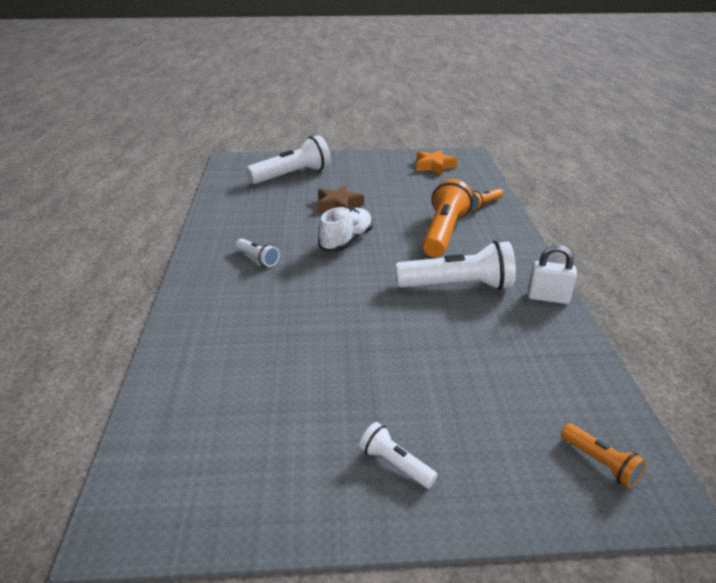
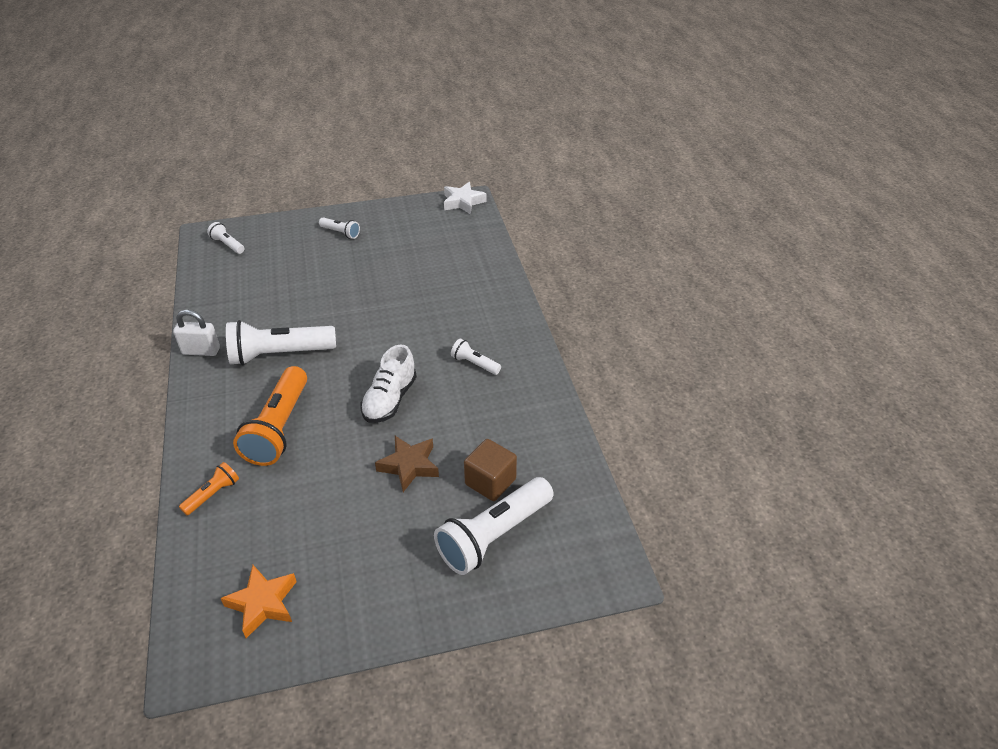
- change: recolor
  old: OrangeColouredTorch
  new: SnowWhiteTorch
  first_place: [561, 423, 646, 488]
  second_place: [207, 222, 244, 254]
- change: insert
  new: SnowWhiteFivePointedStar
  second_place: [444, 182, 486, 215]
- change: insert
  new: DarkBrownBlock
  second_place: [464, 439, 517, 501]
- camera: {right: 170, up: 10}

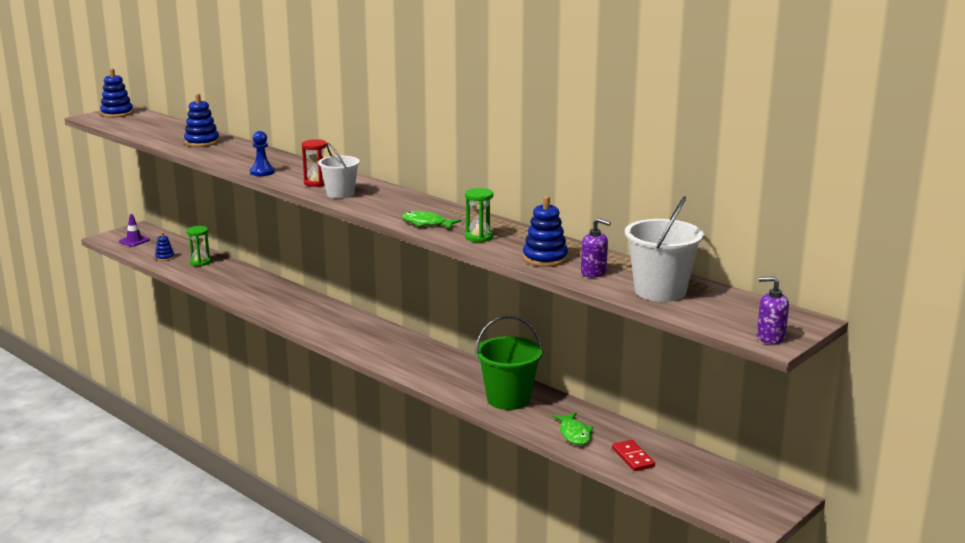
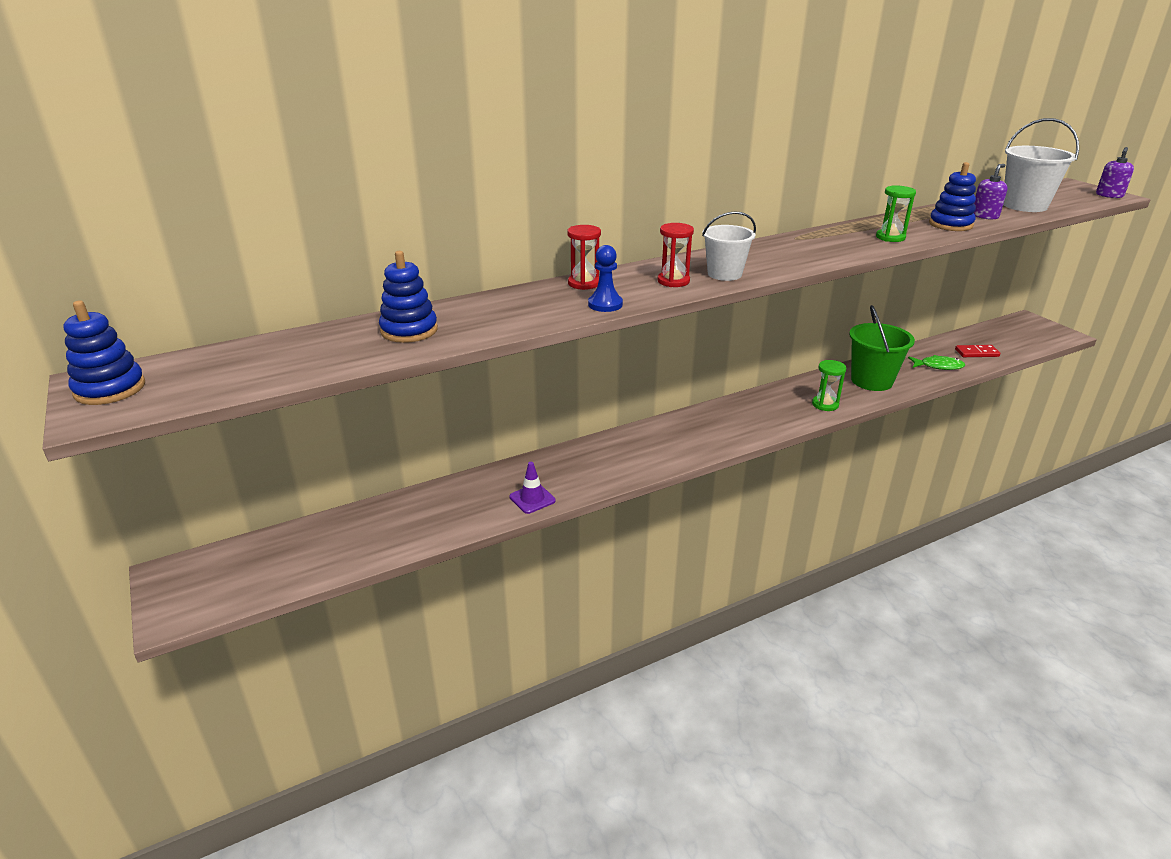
- change: move
  old: PurpleTrafficCone
  first_place: [119, 214, 150, 247]
  second_place: [509, 462, 556, 514]
- change: insert
  new: CrimsonHourglass
  second_place: [567, 225, 601, 290]
- change: move
  old: GreenHourglass
  first_place: [186, 226, 211, 266]
  second_place: [812, 360, 846, 411]
- change: delete
  old: BlueStackingToy
  first_place: [155, 232, 174, 261]
- change: delete
  old: GreenFish
  first_place: [402, 211, 461, 229]
- camera: {right: -70, up: 10}

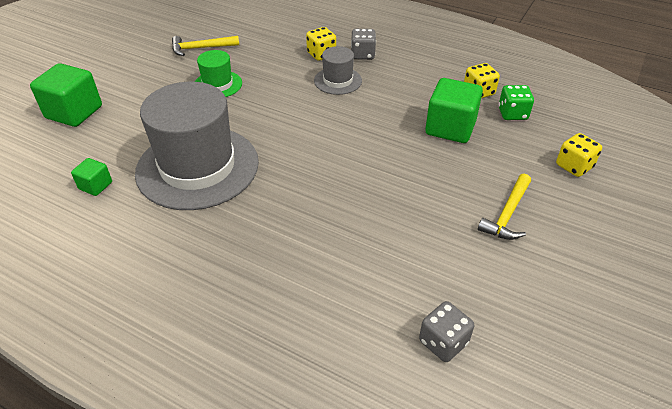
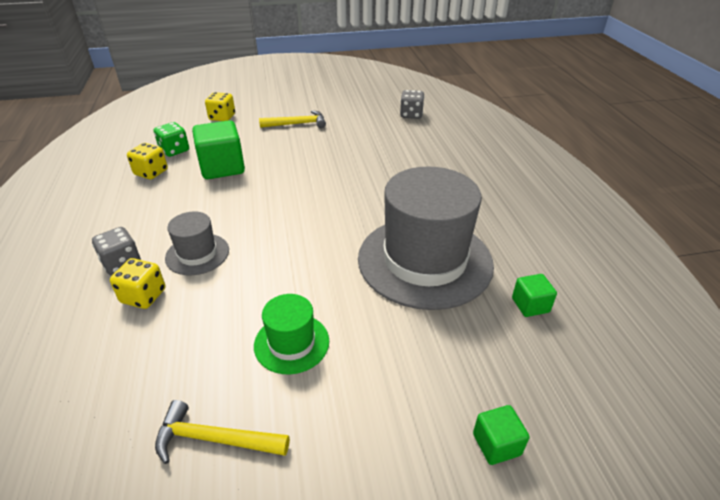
- change: rotate
  old: YellowHammer
  first_place: [172, 36, 239, 56]
  second_place: [155, 400, 290, 464]
  degrees: 150
- change: resize
  old: GreenBlock
  first_place: [30, 63, 102, 127]
  second_place: [473, 405, 529, 465]
  factor: 0.51
- camera: {right: -130, up: -5}

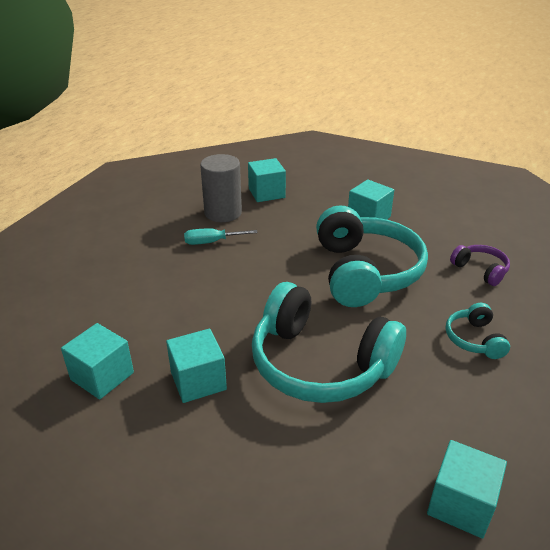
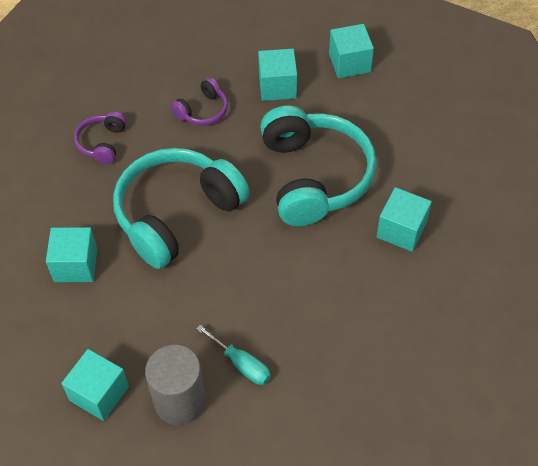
- change: recolor
  old: TealHeadset
  new: PurpleHeadset
  first_place: [446, 303, 510, 359]
  second_place: [171, 78, 228, 126]
- change: move
  old: TealBlock
  first_place: [61, 323, 134, 399]
  second_place: [258, 49, 297, 101]
- camera: {right: -130, up: 20}

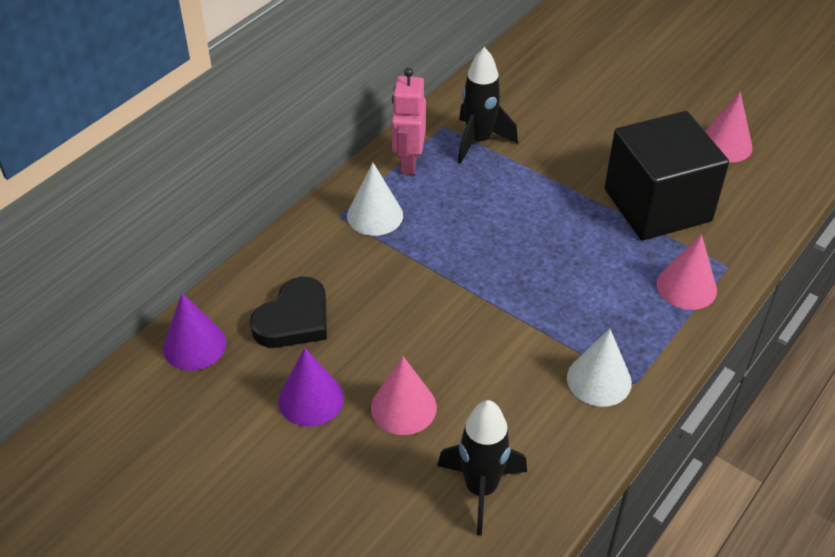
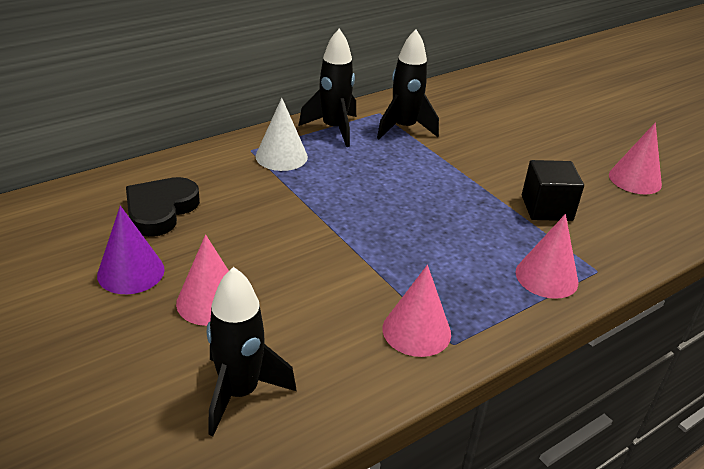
- change: rotate
  old: EbonyHeartShape
  first_place: [250, 277, 327, 348]
  second_place: [126, 177, 200, 237]
  degrees: 150
- change: replace
  old: RosePinkToyRobot
  new: EbonyToyRocket
  first_place: [392, 68, 426, 175]
  second_place: [299, 29, 356, 147]
- change: recolor
  old: SnowWhiteSolidCone
  new: RosePinkSolidCone
  first_place: [567, 328, 632, 407]
  second_place: [383, 265, 451, 357]
- change: resize
  old: EbonyBlock
  first_place: [604, 111, 729, 241]
  second_place: [522, 160, 584, 221]
  factor: 0.54
- change: delete
  old: PurpleSolidCone
  first_place: [163, 293, 226, 371]
- camera: {right: 15, up: -10}

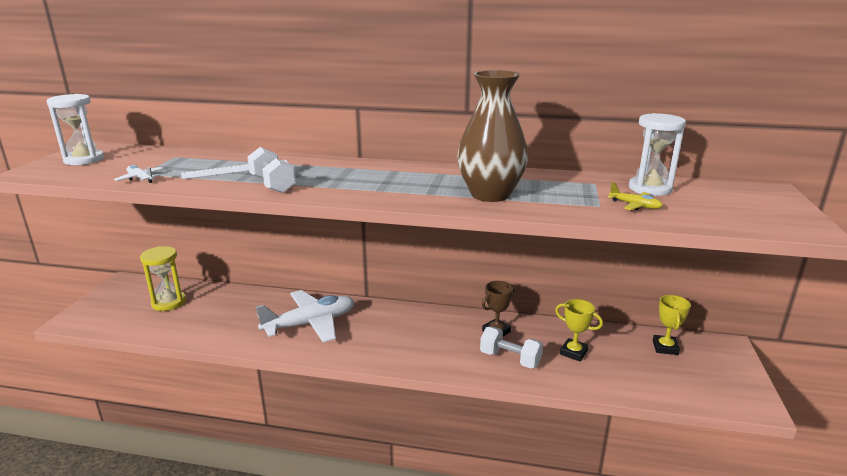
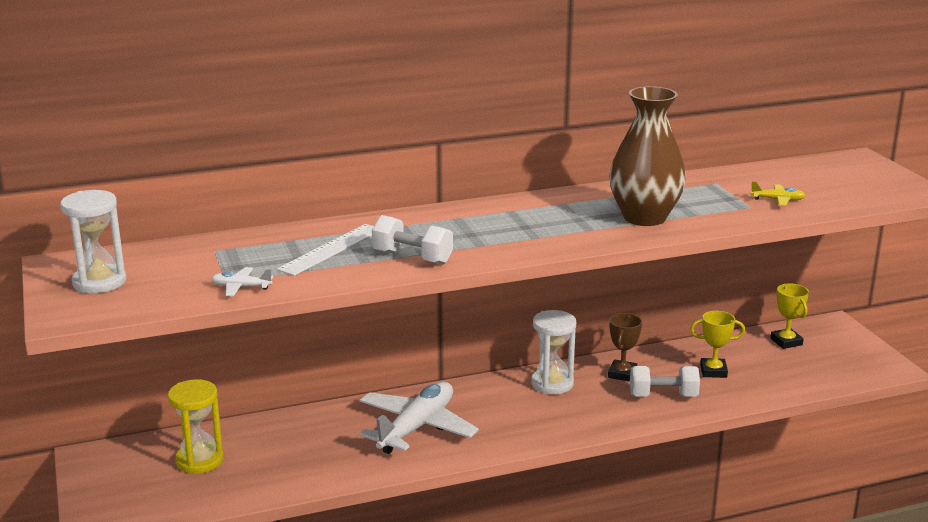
- change: move
  old: SnowWhiteHourglass
  first_place: [629, 113, 686, 196]
  second_place: [531, 310, 576, 394]
- camera: {right: -30, up: 0}

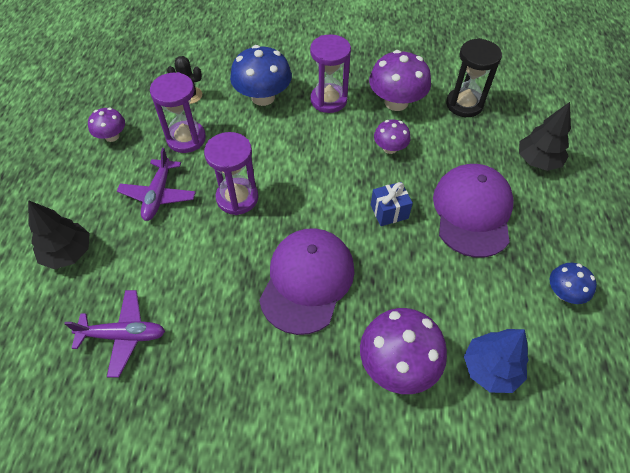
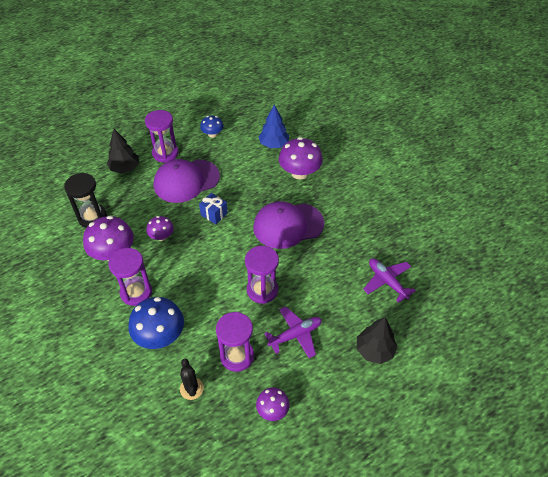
- change: insert
  new: PurpleHourglass
  second_place: [145, 110, 179, 163]
- camera: {right: -125, up: -5}

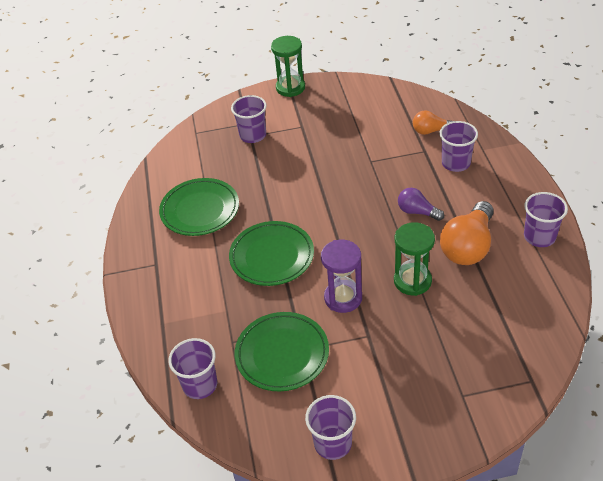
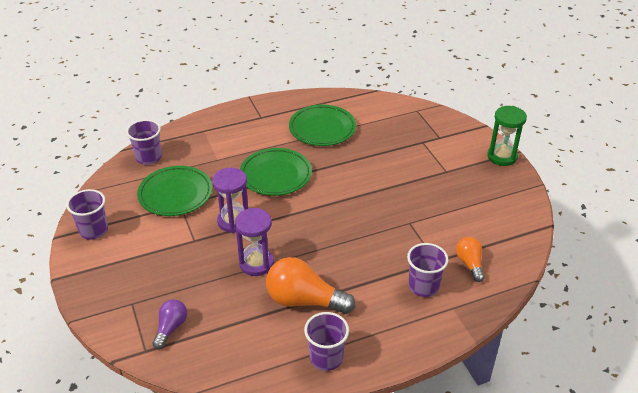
- change: move
  old: PurpleLightBulb
  first_place: [398, 188, 444, 221]
  second_place: [152, 299, 187, 349]
- change: recolor
  old: GreenHourglass
  new: PurpleHourglass
  first_place: [394, 222, 435, 296]
  second_place: [235, 208, 274, 276]
- change: delete
  old: PurpleBeaker
  first_place: [231, 95, 267, 143]
- camera: {right: 75, up: -5}

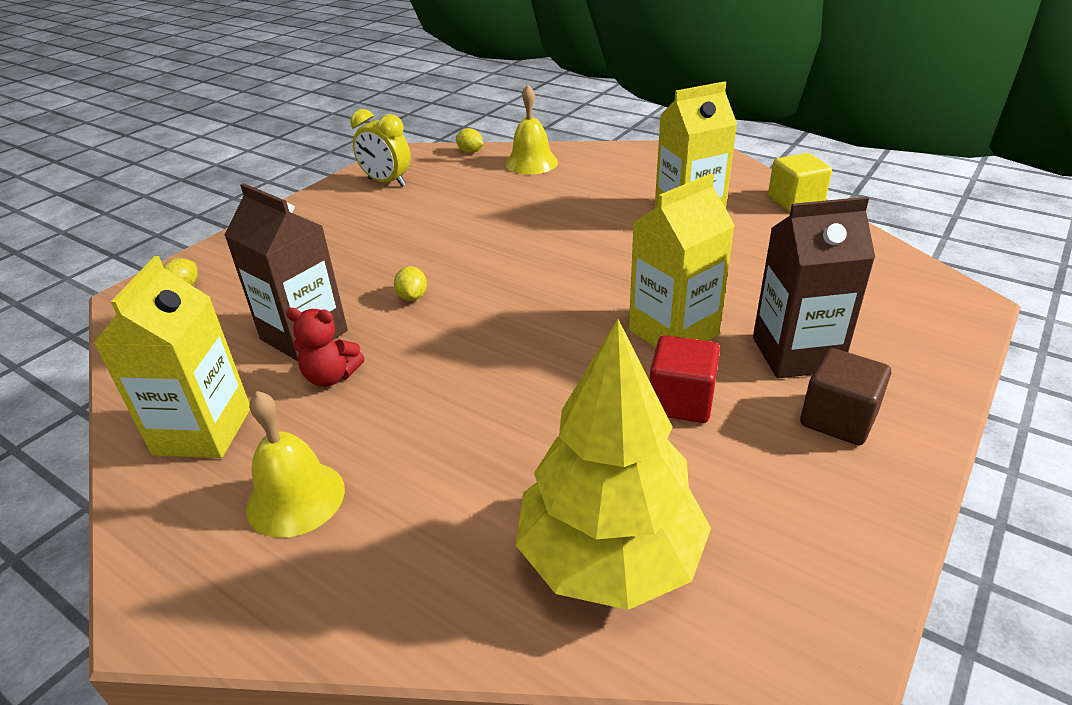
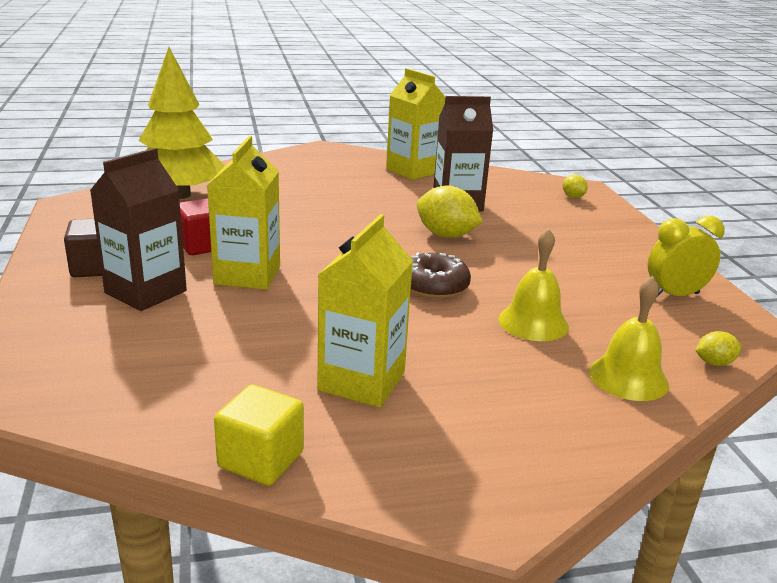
- change: insert
  new: DarkBrownDoughnut
  second_place: [411, 252, 471, 299]
- change: resize
  old: YellowLemon
  first_place: [394, 266, 427, 301]
  second_place: [417, 186, 483, 238]
  factor: 1.94
- change: move
  old: YellowBell
  first_place: [246, 391, 345, 538]
  second_place: [498, 228, 569, 341]
- change: delete
  old: CrimsonTeddy
  first_place: [286, 308, 364, 387]
- camera: {right: 130, up: -10}

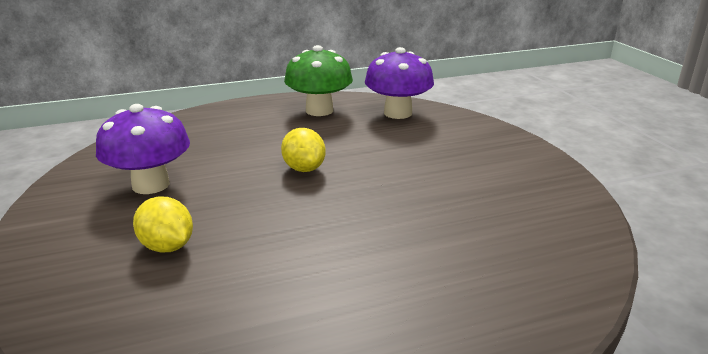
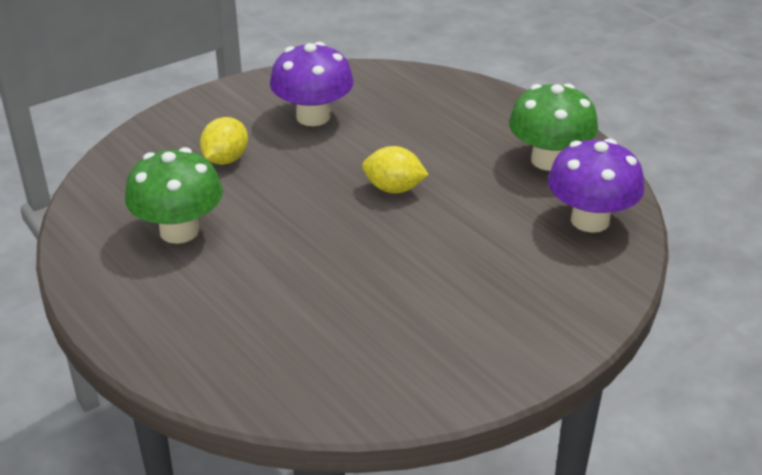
- change: insert
  new: GreenMushroom
  second_place: [125, 147, 223, 244]
- change: rotate
  old: YellowLemon
  first_place: [281, 128, 326, 172]
  second_place: [362, 146, 429, 193]
  degrees: 60
- camera: {right: 70, up: 10}

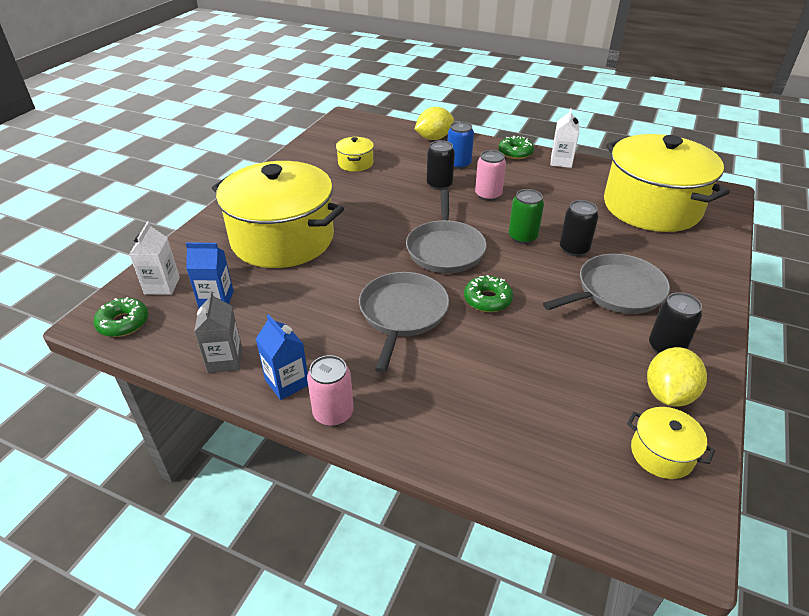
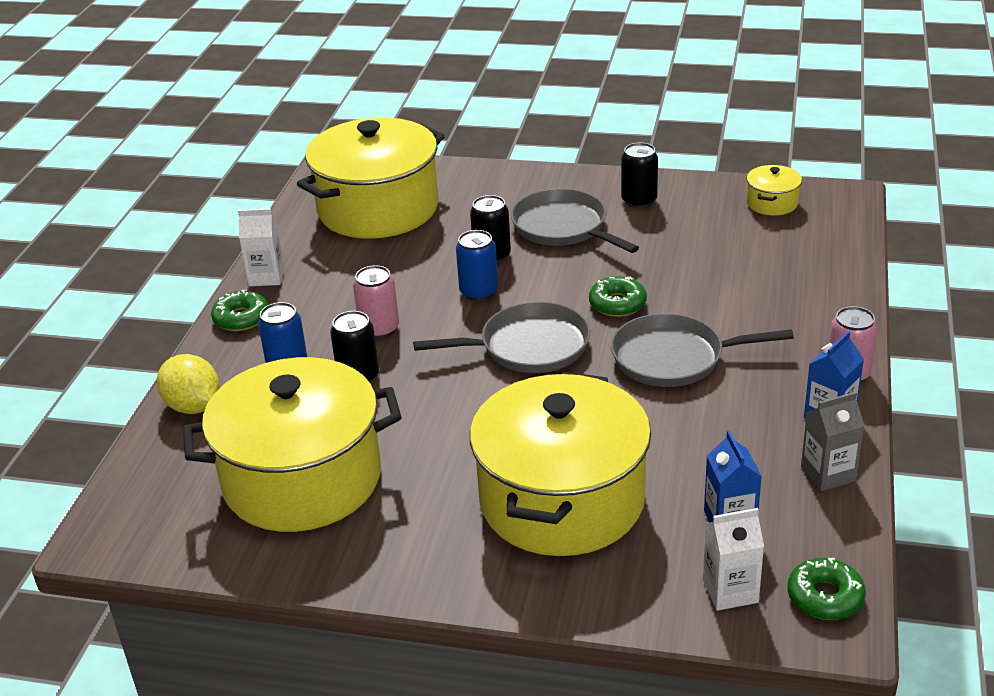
- change: resize
  old: YellowStockpot
  first_place: [336, 137, 374, 172]
  second_place: [183, 357, 401, 532]
  factor: 2.44
- change: recolor
  old: GreenCan
  new: BlueCan
  first_place: [509, 189, 544, 244]
  second_place: [456, 230, 498, 301]
- change: delete
  old: YellowLemon
  first_place: [647, 347, 707, 407]
- camera: {right: -100, up: -5}

